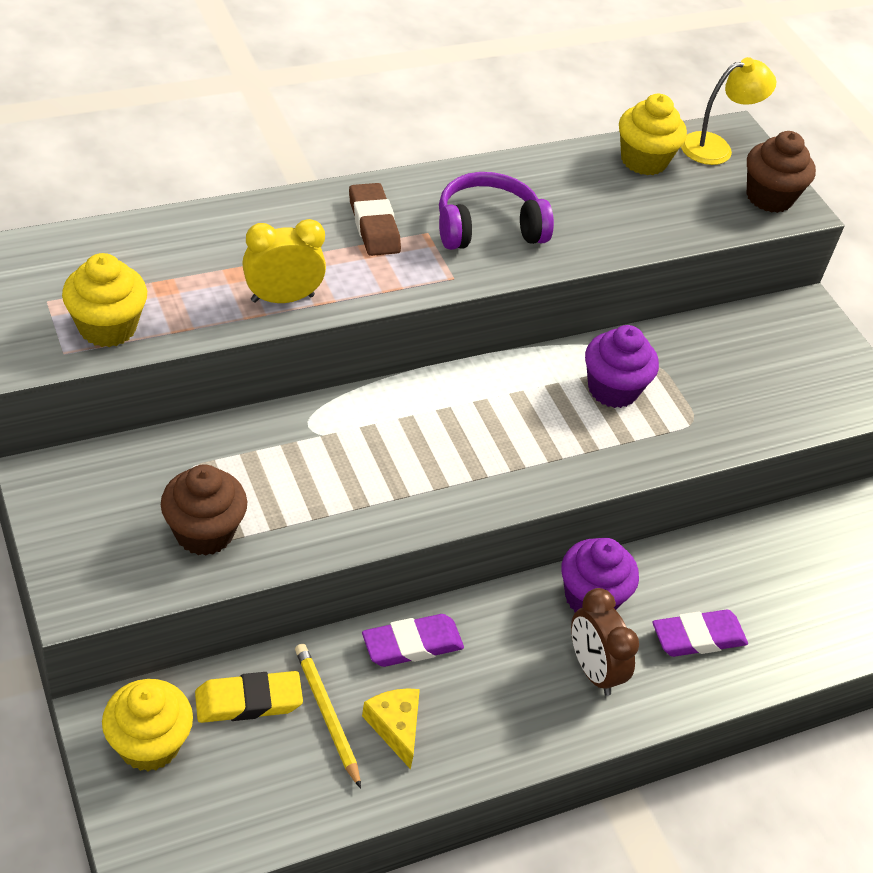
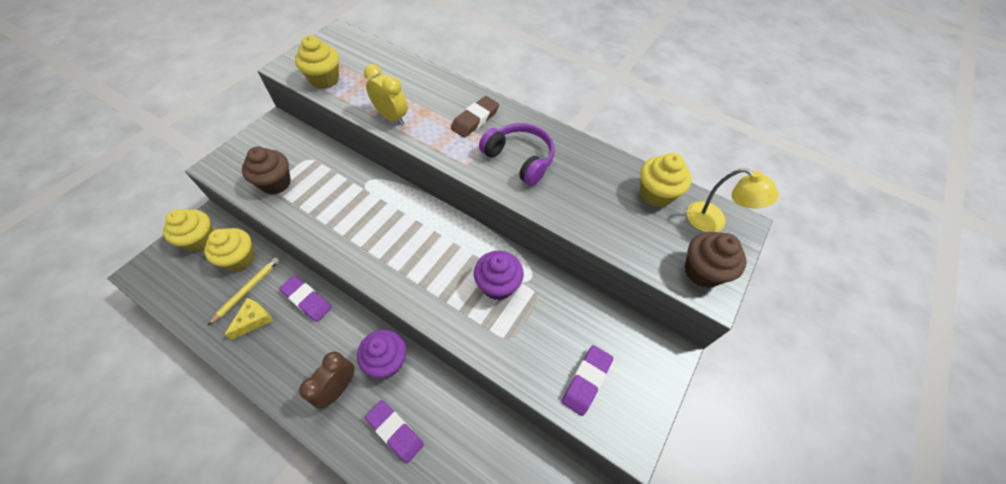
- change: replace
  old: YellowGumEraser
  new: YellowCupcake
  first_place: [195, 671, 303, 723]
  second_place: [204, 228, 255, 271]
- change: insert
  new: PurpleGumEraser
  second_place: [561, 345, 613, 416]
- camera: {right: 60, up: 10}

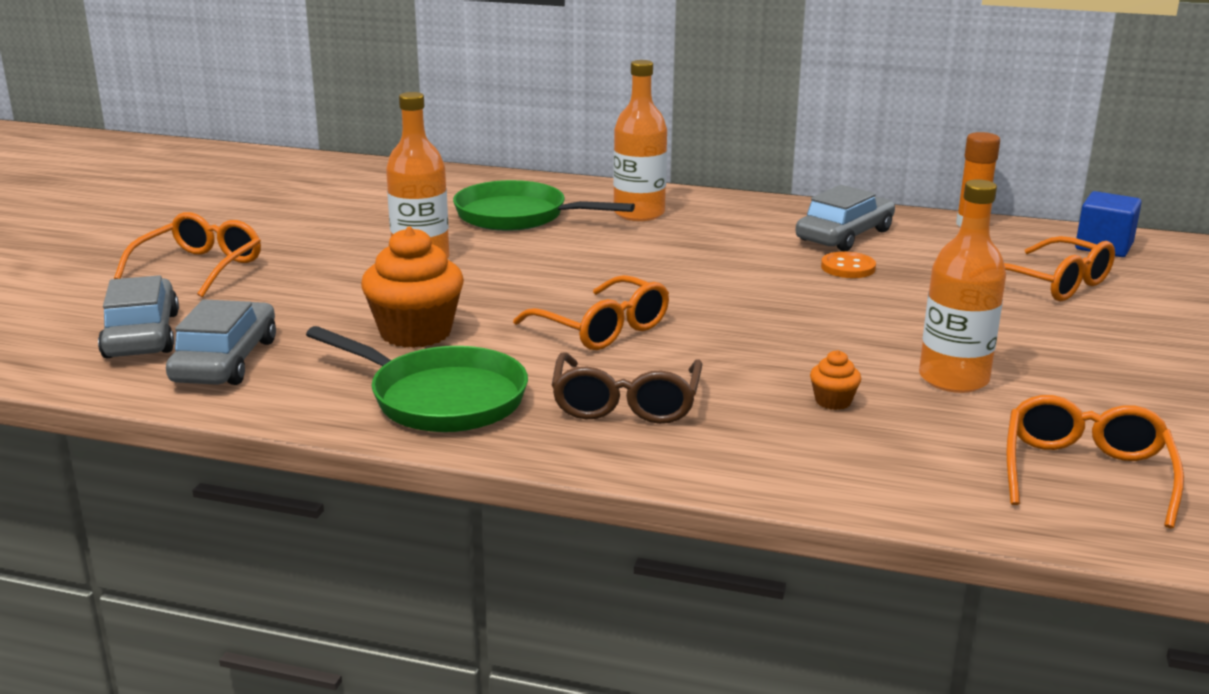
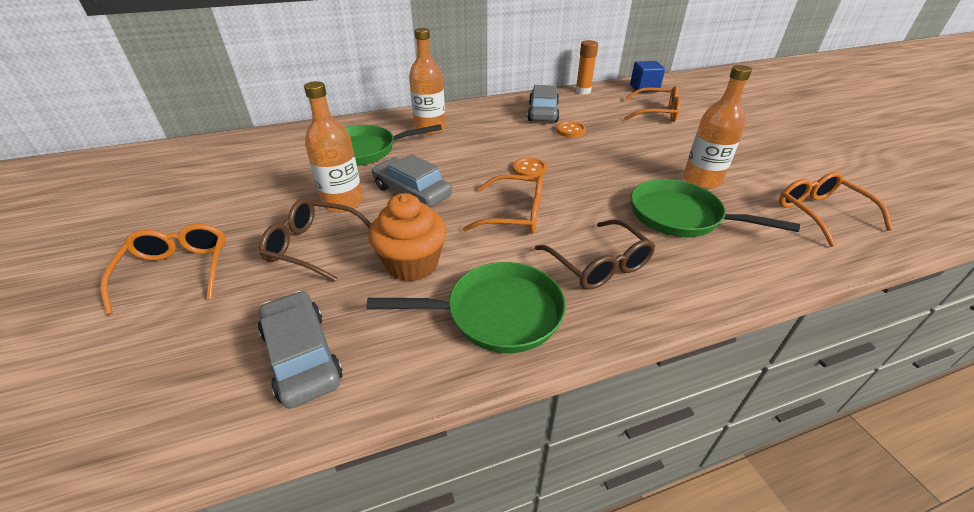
- change: insert
  new: DarkBrownGlasses
  second_place: [259, 198, 371, 282]
- change: move
  old: GrayToyCar
  first_place: [98, 275, 179, 358]
  second_place: [372, 154, 452, 207]
- change: insert
  new: OrangeColouredShirtButton
  second_place: [513, 158, 547, 177]
- change: replace
  old: OrangeColouredCupcake
  new: GreenFryingPan
  first_place: [810, 350, 861, 410]
  second_place: [631, 179, 800, 237]
- camera: {right: -35, up: 15}

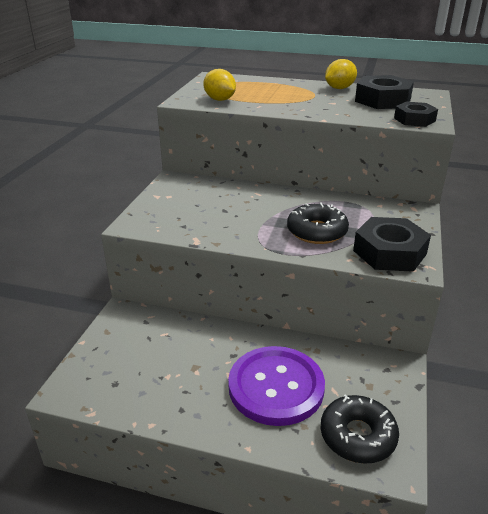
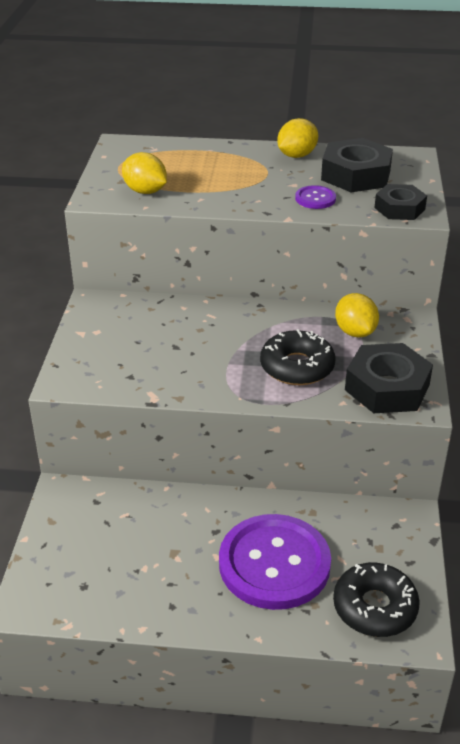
- change: insert
  new: PurpleShirtButton
  second_place: [295, 185, 336, 209]
- change: insert
  new: YellowLemon
  second_place: [335, 293, 379, 338]
- camera: {right: -10, up: 5}

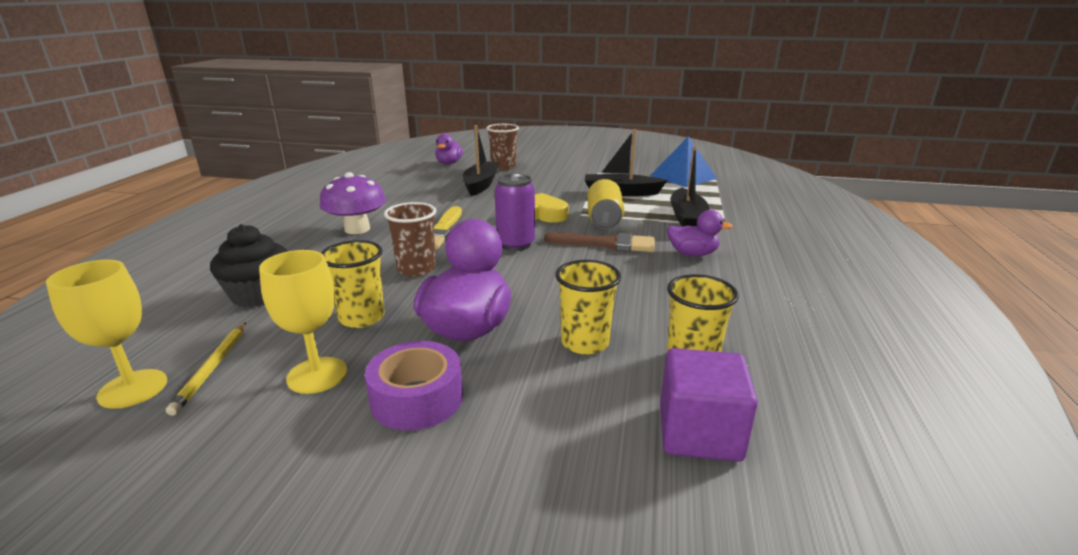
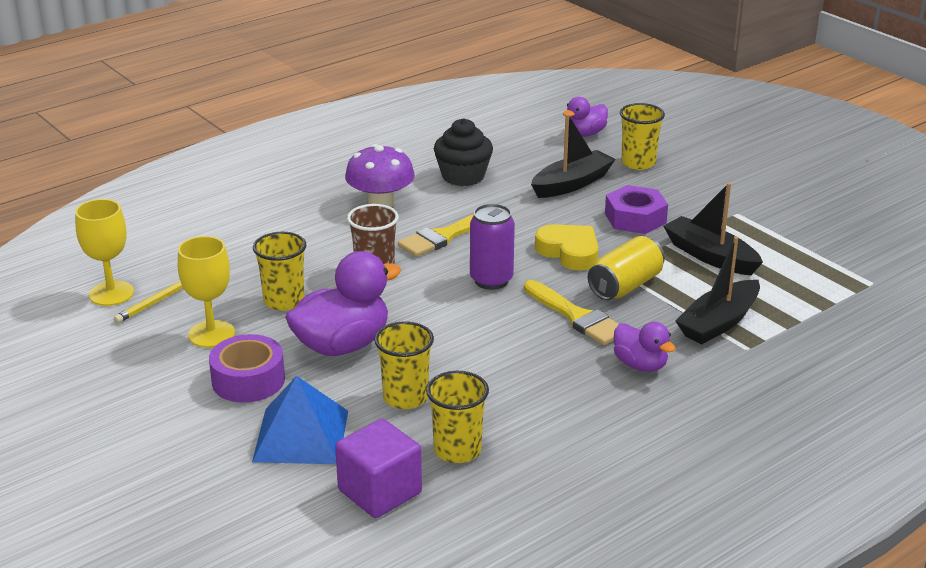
- change: move
  old: BluePyramid
  first_place: [650, 136, 717, 188]
  second_place: [252, 376, 348, 464]
- change: move
  old: EbonyCupcake
  first_place: [210, 224, 288, 307]
  second_place: [434, 118, 493, 186]
- change: recolor
  old: DarkBrownBrush
  new: YellowBrush
  first_place: [544, 232, 655, 252]
  second_place: [524, 280, 619, 345]
- change: insert
  new: PurpleHexagonNut
  second_place: [605, 185, 668, 234]
- change: recolor
  old: DarkBrownBeaker
  new: YellowBeaker
  first_place: [486, 124, 519, 170]
  second_place: [620, 103, 665, 170]
- camera: {right: 40, up: 5}

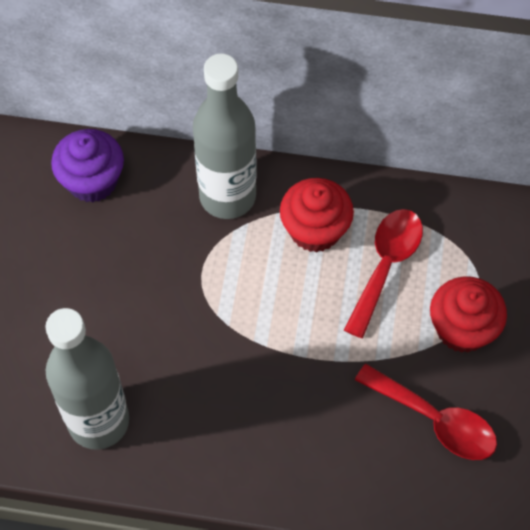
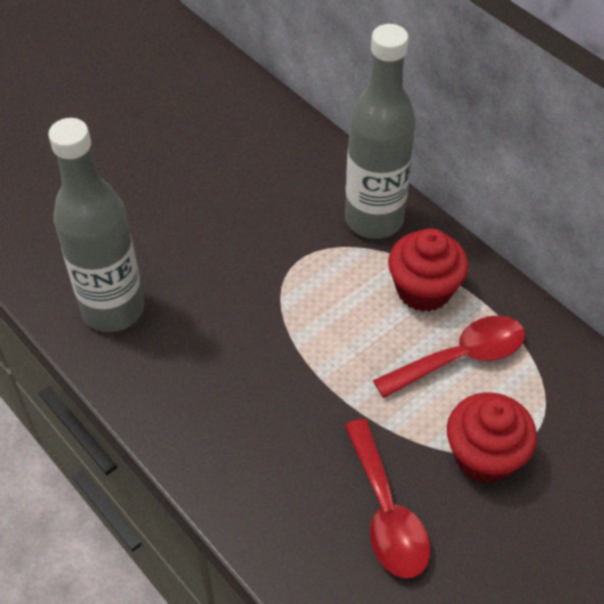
- change: delete
  old: PurpleCupcake
  first_place: [51, 129, 124, 203]
- camera: {right: 40, up: -10}

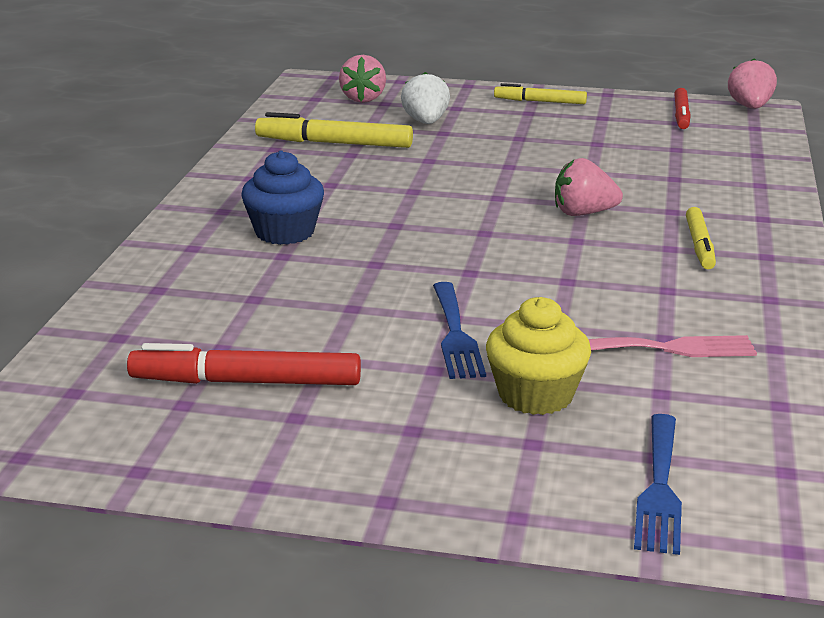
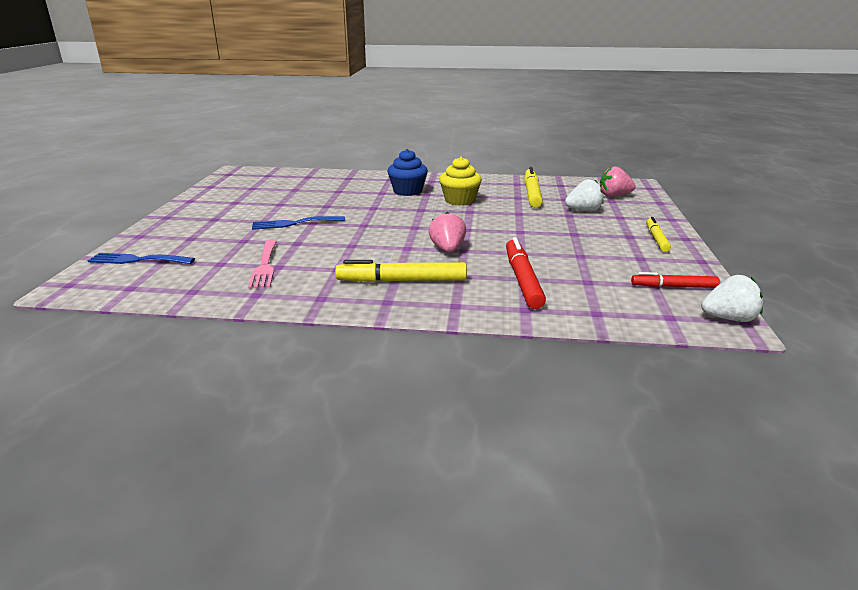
- change: resize
  old: YellowMarker
  first_place: [686, 207, 716, 269]
  second_place: [335, 260, 467, 282]
  factor: 1.58
- change: move
  old: YellowCupcake
  first_place: [486, 297, 591, 415]
  second_place: [440, 157, 482, 206]
- change: move
  old: CrimsonMarker
  first_place: [127, 343, 361, 385]
  second_place: [506, 237, 546, 309]
- change: recolor
  old: RosePinkStrawberry
  new: SnowWhiteStrawberry
  first_place: [728, 58, 777, 109]
  second_place: [701, 275, 763, 322]
- camera: {right: 85, up: 0}

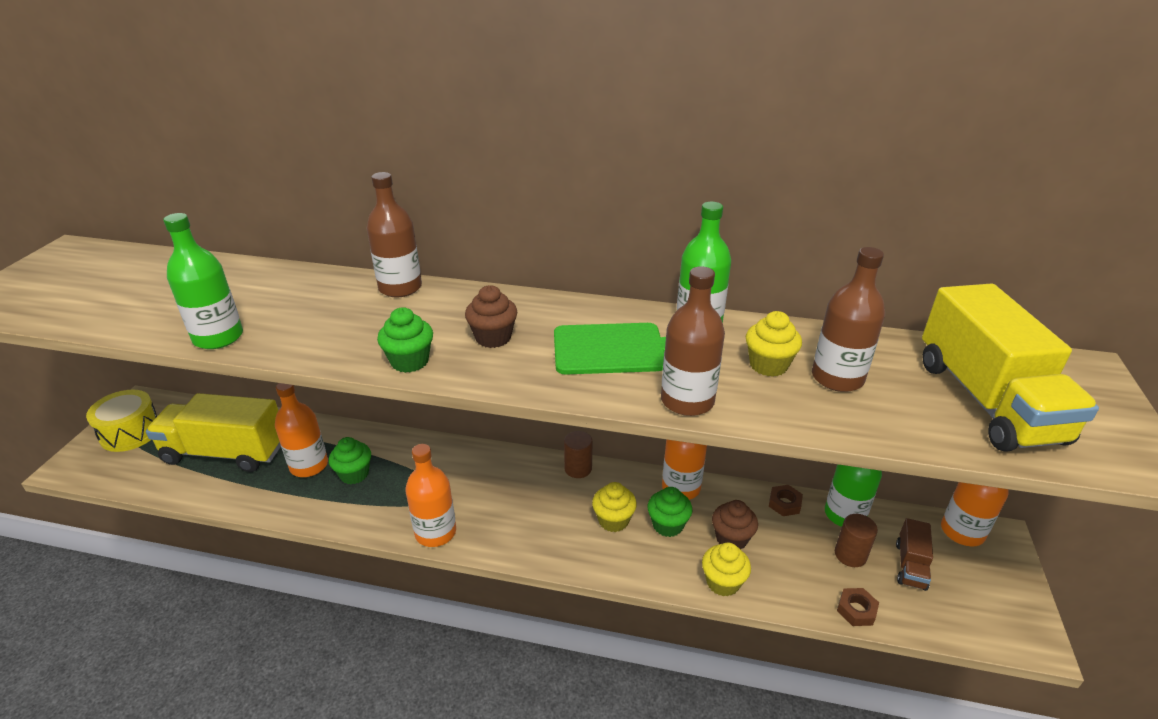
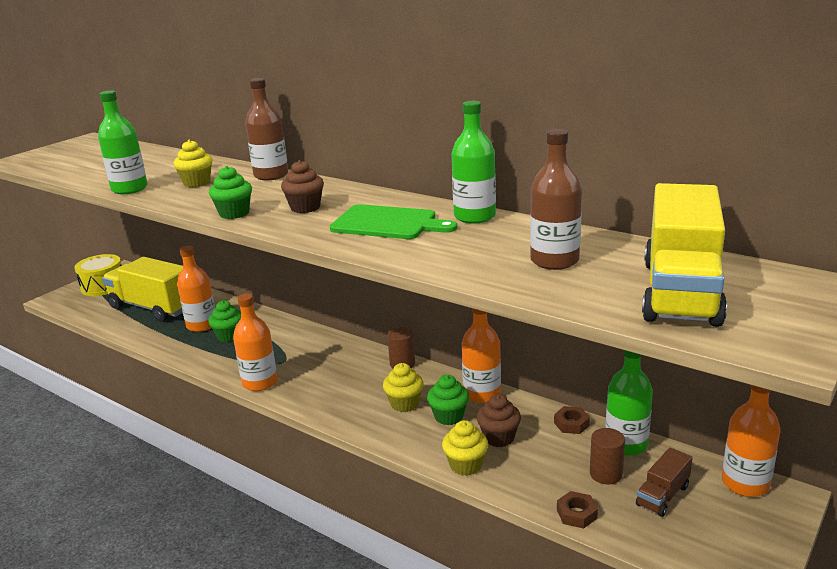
- change: move
  old: YellowCupcake
  first_place: [746, 311, 802, 377]
  second_place: [174, 140, 212, 187]
- change: delete
  old: DarkBrownDrinkBottle
  first_place: [661, 266, 725, 416]
- camera: {right: 25, up: -10}

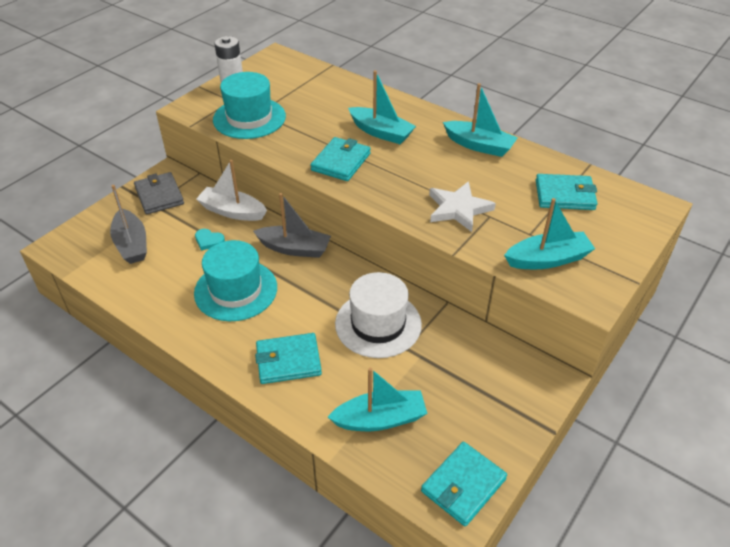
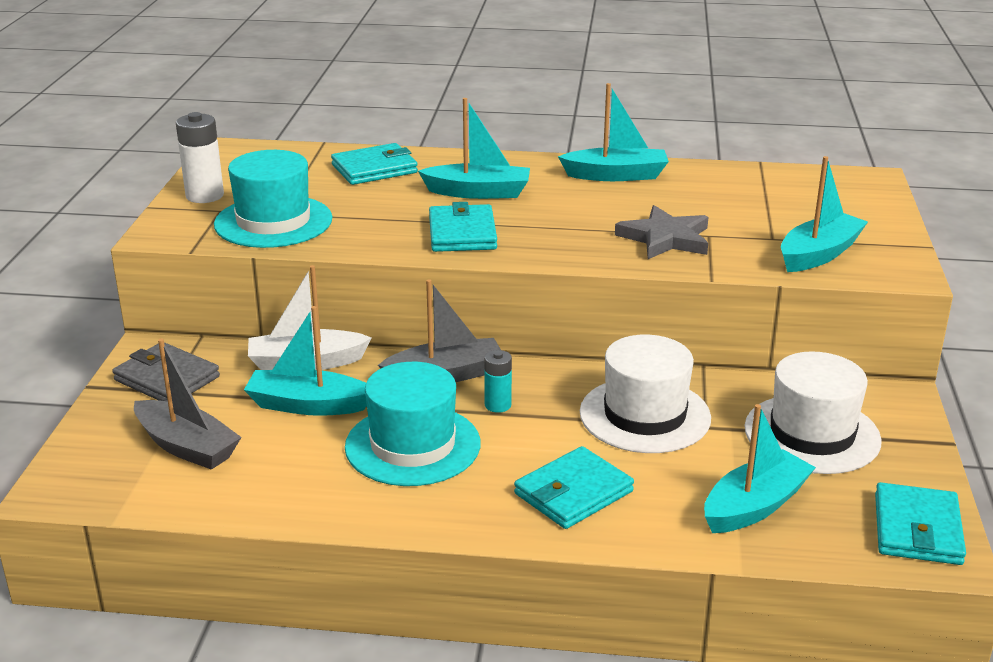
- change: replace
  old: TealHeartShape
  new: TealToyBoat
  first_place: [195, 229, 225, 250]
  second_place: [244, 306, 367, 416]
- change: move
  old: TealWallet
  first_place: [536, 174, 597, 210]
  second_place: [331, 143, 418, 185]
- change: insert
  new: TealAaBattery
  second_place: [484, 350, 512, 413]
- change: recolor
  old: SnowWhiteFivePointedStar
  new: GrayFivePointedStar
  first_place: [429, 181, 496, 232]
  second_place: [615, 205, 708, 259]
- change: insert
  new: SnowWhiteHat
  second_place: [744, 351, 882, 474]
- camera: {right: -30, up: -15}

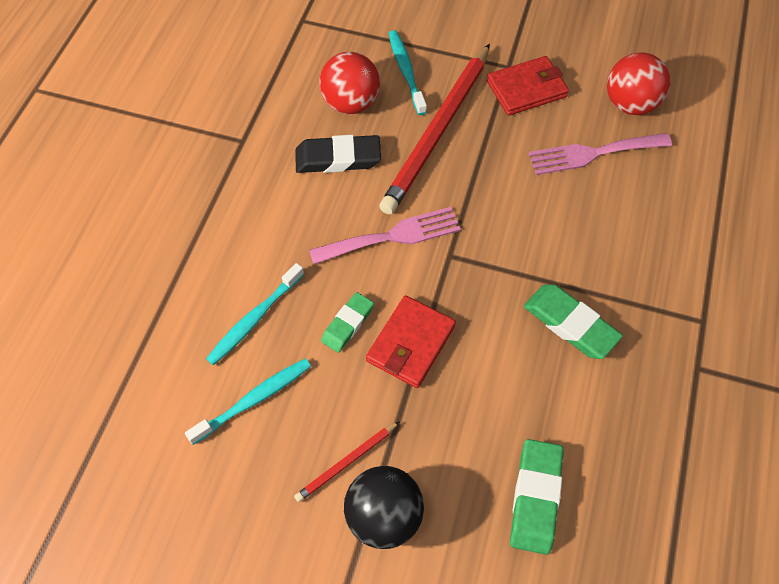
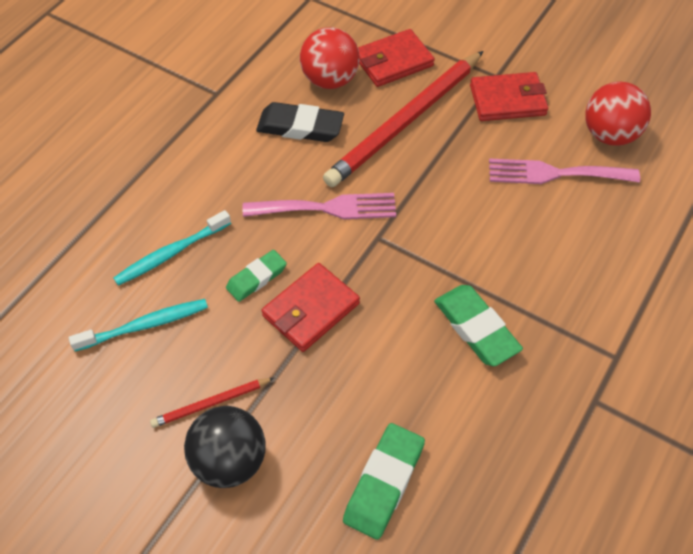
- change: replace
  old: TealToothBrush
  new: CrimsonWallet
  first_place: [389, 30, 427, 115]
  second_place: [358, 29, 435, 87]
- camera: {right: 15, up: -5}

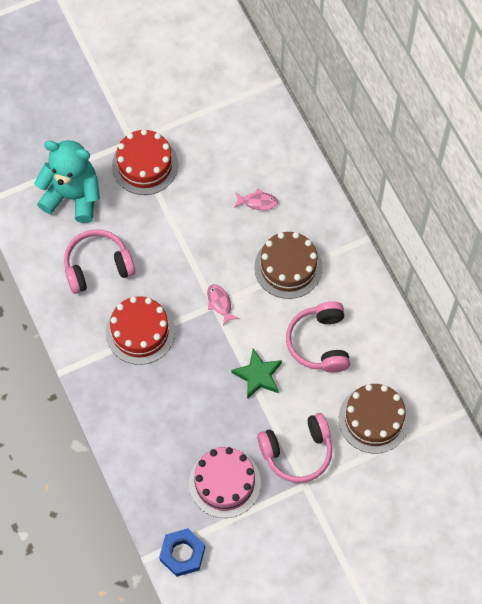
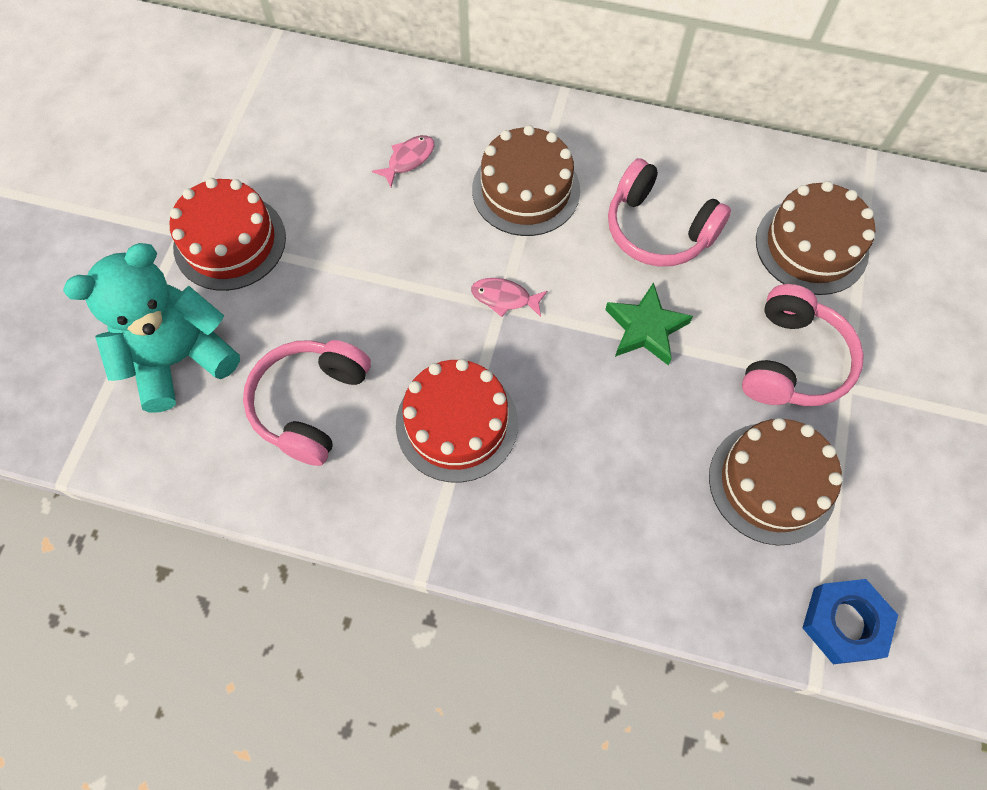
- change: recolor
  old: RosePinkGateau
  new: DarkBrownGateau
  first_place: [189, 447, 261, 518]
  second_place: [709, 418, 843, 545]
- camera: {right: -50, up: 0}

